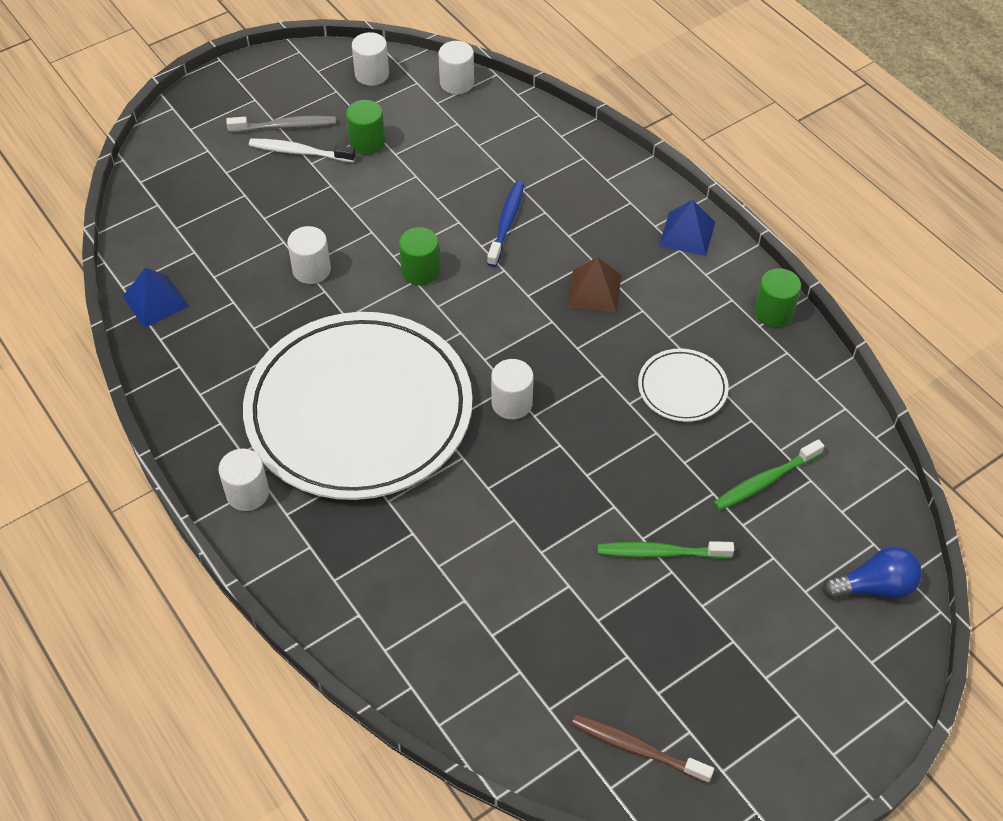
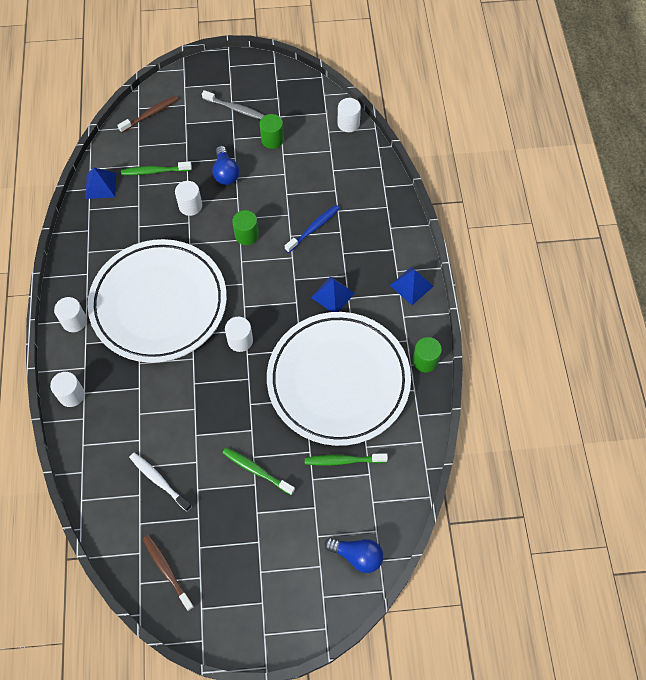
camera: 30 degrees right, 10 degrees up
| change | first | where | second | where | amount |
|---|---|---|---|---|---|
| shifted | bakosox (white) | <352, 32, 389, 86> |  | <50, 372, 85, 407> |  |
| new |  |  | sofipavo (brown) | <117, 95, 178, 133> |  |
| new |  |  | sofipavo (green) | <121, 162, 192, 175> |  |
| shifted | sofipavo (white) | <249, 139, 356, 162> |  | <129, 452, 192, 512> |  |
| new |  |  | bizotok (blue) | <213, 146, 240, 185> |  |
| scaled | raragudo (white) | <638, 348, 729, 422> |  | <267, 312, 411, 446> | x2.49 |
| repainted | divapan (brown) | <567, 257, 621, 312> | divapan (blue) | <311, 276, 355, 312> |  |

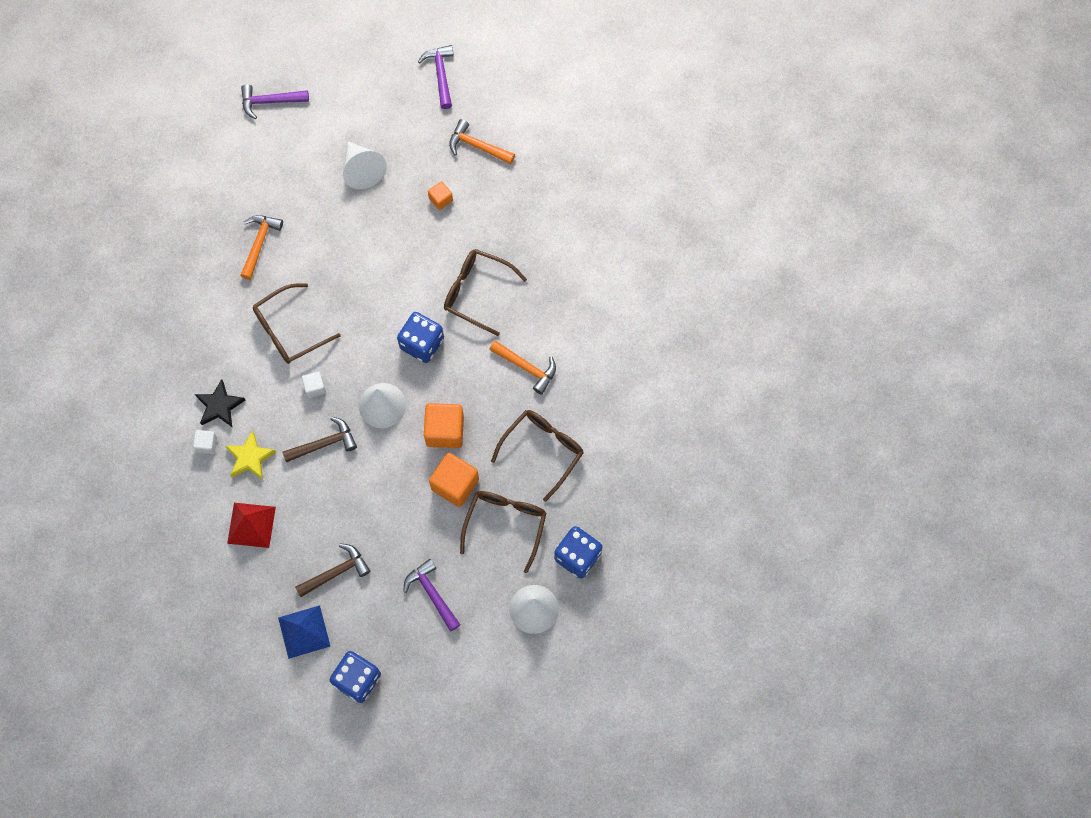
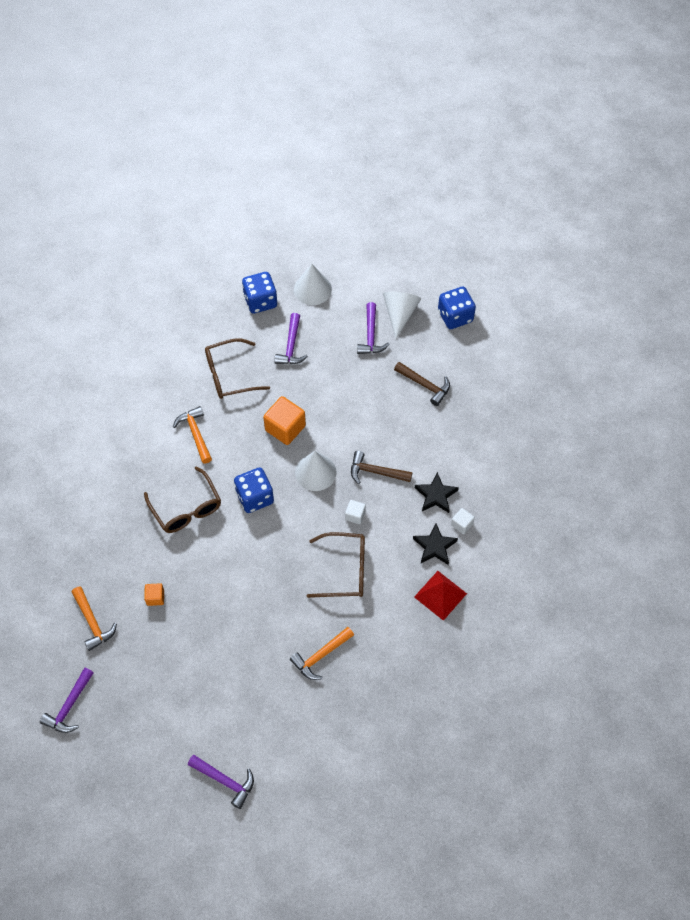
camera: 145 degrees left, 10 degrees down
| change | first | where | second | where | amount |
|---|---|---|---|---|---|
| swapped | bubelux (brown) | <460, 491, 547, 573> | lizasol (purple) | <274, 313, 308, 364> |  |
| shifted | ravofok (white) | <343, 141, 387, 189> |  | <383, 292, 421, 339> |  |
| rotated | lizasol (brown) | <295, 544, 370, 597> |  | <394, 362, 450, 406> | 150 degrees counterclockwise |
| shifted | divapan (red) | <227, 503, 276, 548> |  | <414, 571, 467, 621> |  |
| repainted | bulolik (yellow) | <226, 430, 276, 480> | bulolik (black) | <415, 472, 459, 513> |  |
| gone | divapan (blue) | <278, 605, 330, 659> |  |  |  |
| gone | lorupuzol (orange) | <429, 453, 479, 507> |  |  |  |

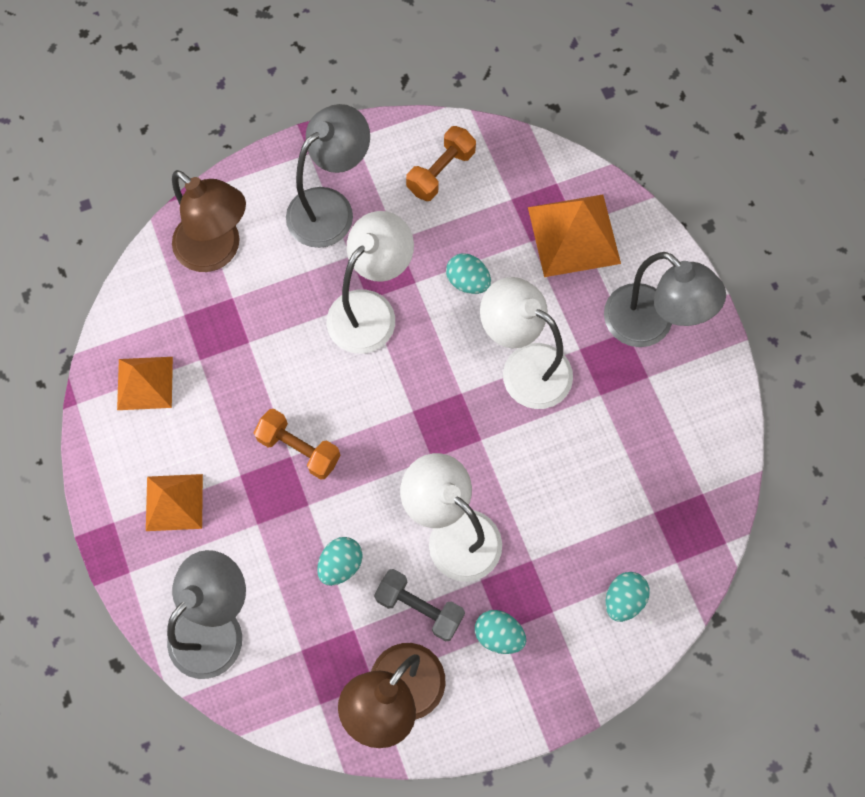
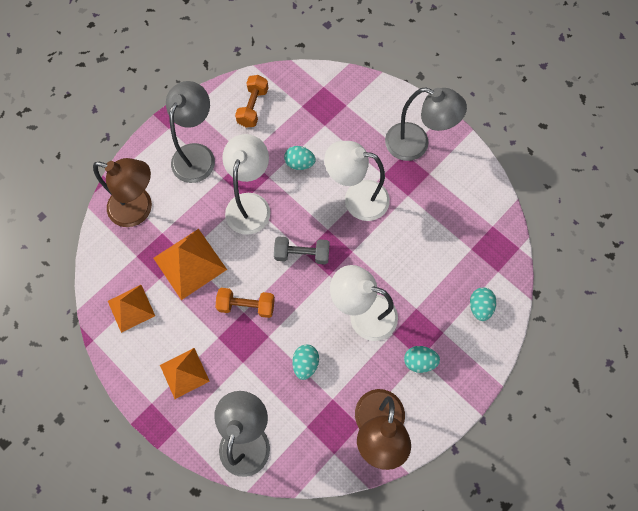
camera: 25 degrees left, 0 degrees up
| change | first | where | second | where | amount |
|---|---|---|---|---|---|
| shifted | divapan (orange) | <528, 194, 621, 277> |  | <154, 229, 227, 300> |  |
| shifted | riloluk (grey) | <374, 569, 465, 641> |  | <274, 236, 330, 265> |  |

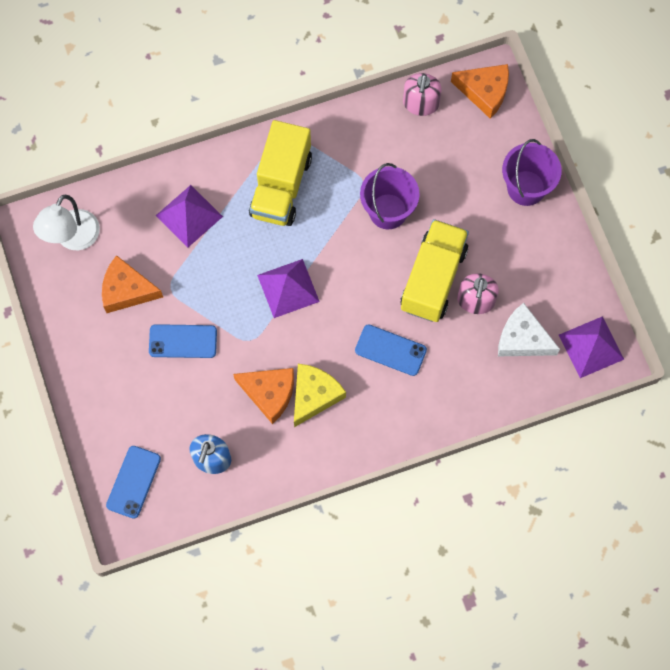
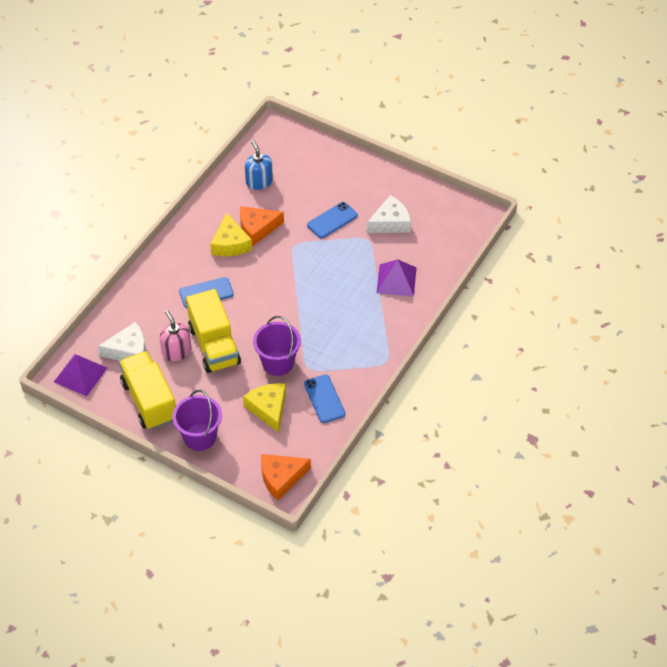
camera: 140 degrees right, 20 degrees down
| change | first | where | second | where | amount |
|---|---|---|---|---|---|
| shifted | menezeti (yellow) | <249, 120, 312, 226> |  | <119, 351, 176, 430> |  |
| new |  |  | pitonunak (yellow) | <243, 383, 286, 433> |  |
| shifted | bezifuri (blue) | <106, 446, 161, 519> |  | <304, 374, 345, 423> |  |
| repainted | pitonunak (orange) | <102, 255, 163, 313> | pitonunak (white) | <367, 195, 411, 233> |  |
| gone | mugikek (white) | <33, 195, 100, 250> |  |  |  |
| gone | divapan (purple) | <257, 259, 320, 318> |  |  |  |
| gone | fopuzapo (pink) | <403, 73, 442, 116> |  |  |  |

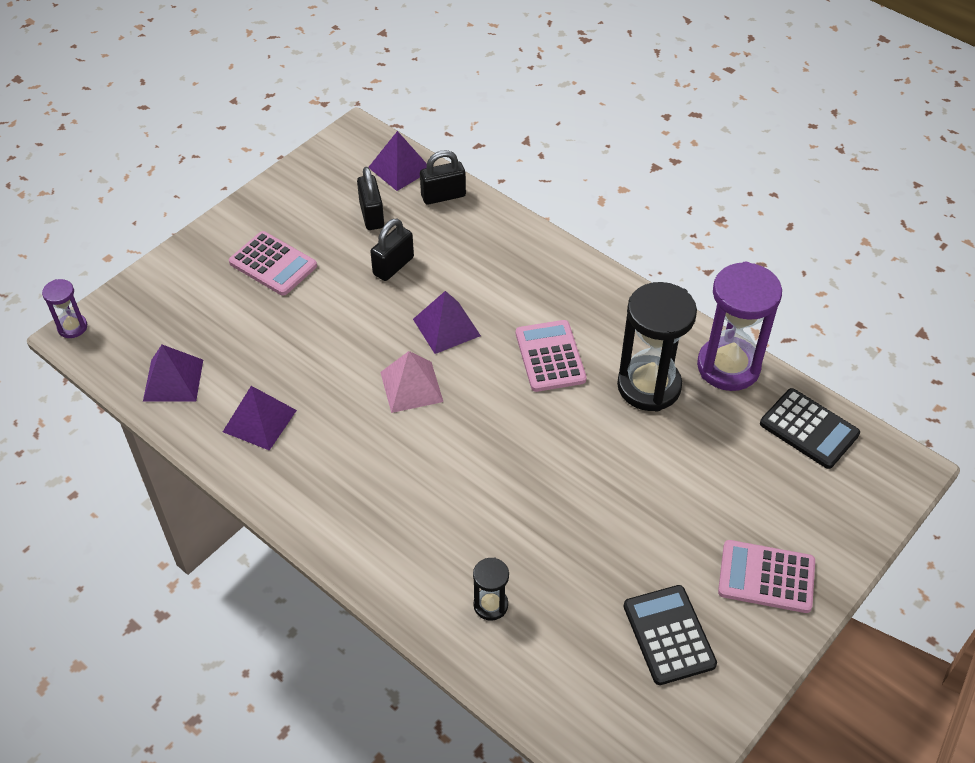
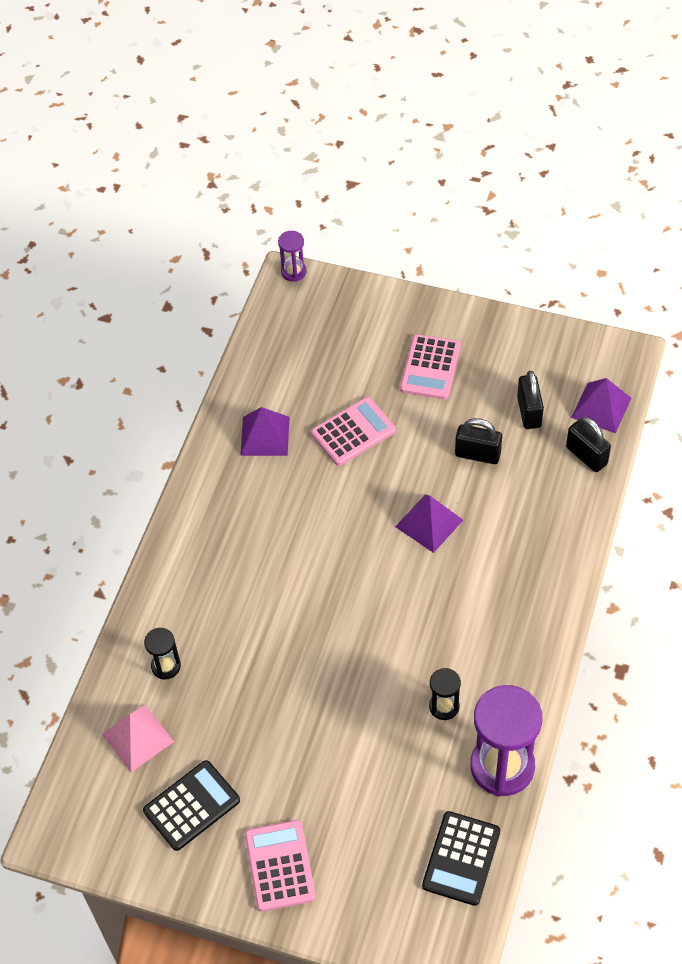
camera: 70 degrees right, 5 degrees up
| change | first | where | second | where | amount |
|---|---|---|---|---|---|
| shifted | divapan (pink) | <380, 351, 443, 413> |  | <102, 705, 174, 772> |  |
| shifted | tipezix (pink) | <516, 320, 587, 392> |  | <311, 397, 396, 466> |  |
| scaled | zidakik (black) | <617, 282, 697, 412> |  | <429, 668, 461, 720> | x0.48 |
| rotated | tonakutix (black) | <357, 167, 384, 230> |  | <517, 371, 544, 429> | 60 degrees counterclockwise |
| gone | divapan (purple) | <143, 345, 203, 402> |  |  |  |

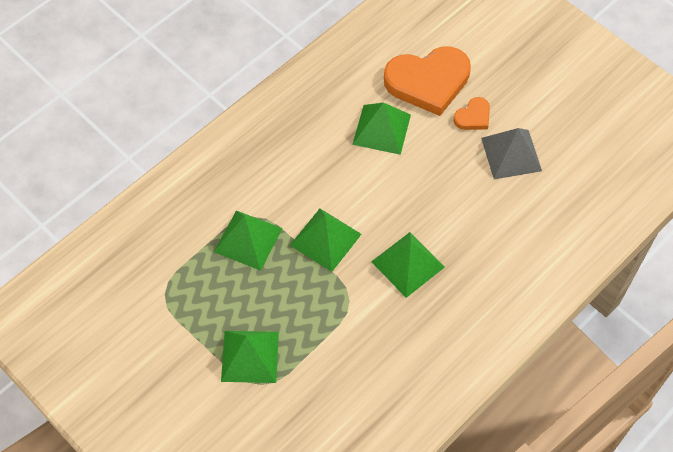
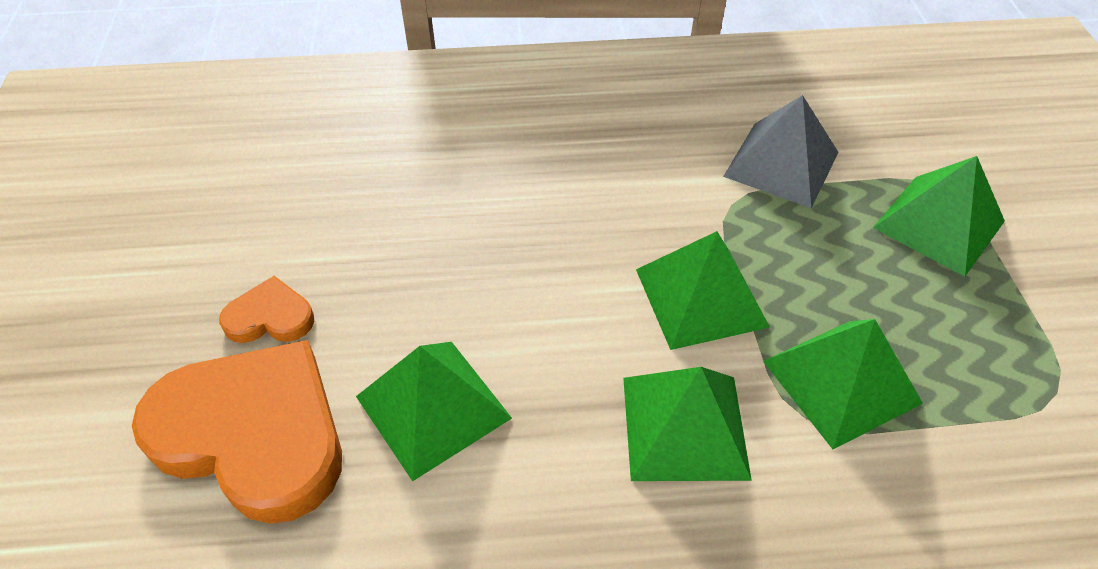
camera: 140 degrees left, 10 degrees down
| change | first | where | second | where | amount |
|---|---|---|---|---|---|
| shifted | divapan (green) | <371, 232, 445, 298> |  | <623, 367, 752, 481> |  |
| shifted | divapan (grey) | <481, 128, 542, 179> |  | <723, 95, 839, 208> |  |

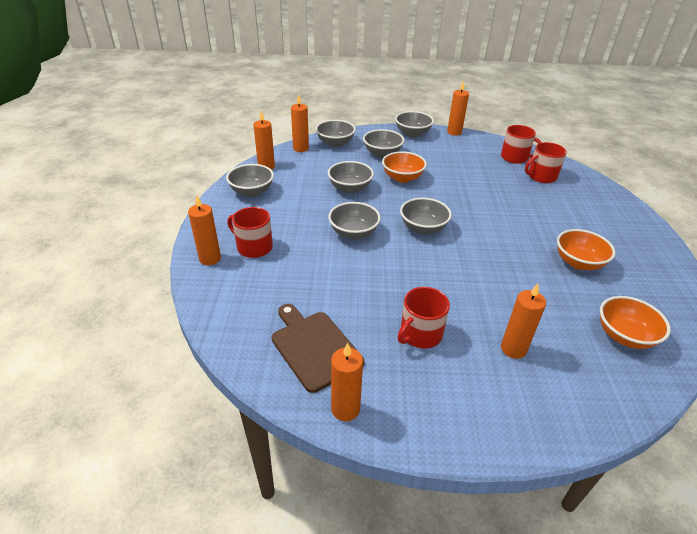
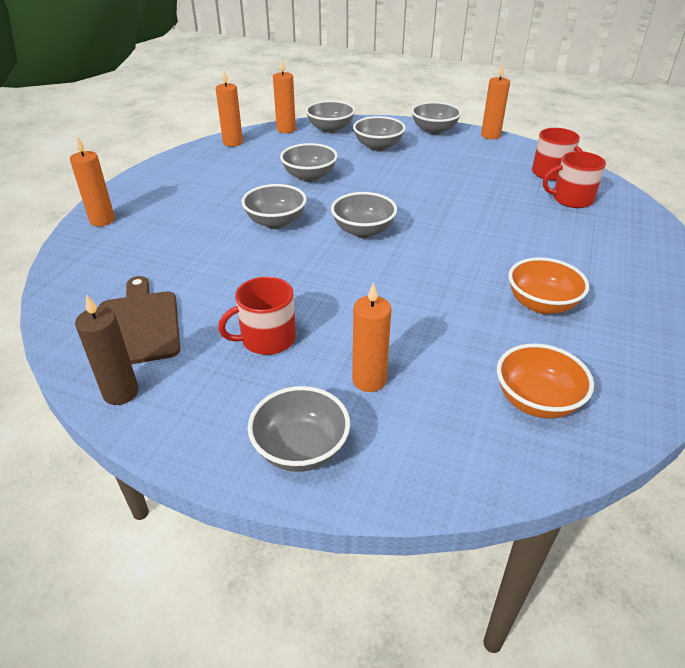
camera: 20 degrees right, 0 degrees up
| change | first | where | second | where | amount |
|---|---|---|---|---|---|
| repainted | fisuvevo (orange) | <331, 343, 363, 421> | fisuvevo (brown) | <75, 294, 139, 405> |  |
| shifted | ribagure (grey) | <226, 164, 274, 197> |  | <248, 386, 350, 472> |  |
| gone | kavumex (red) | <227, 207, 273, 258> |  |  |  |
| gone | ribagure (orange) | <382, 151, 427, 183> |  |  |  |

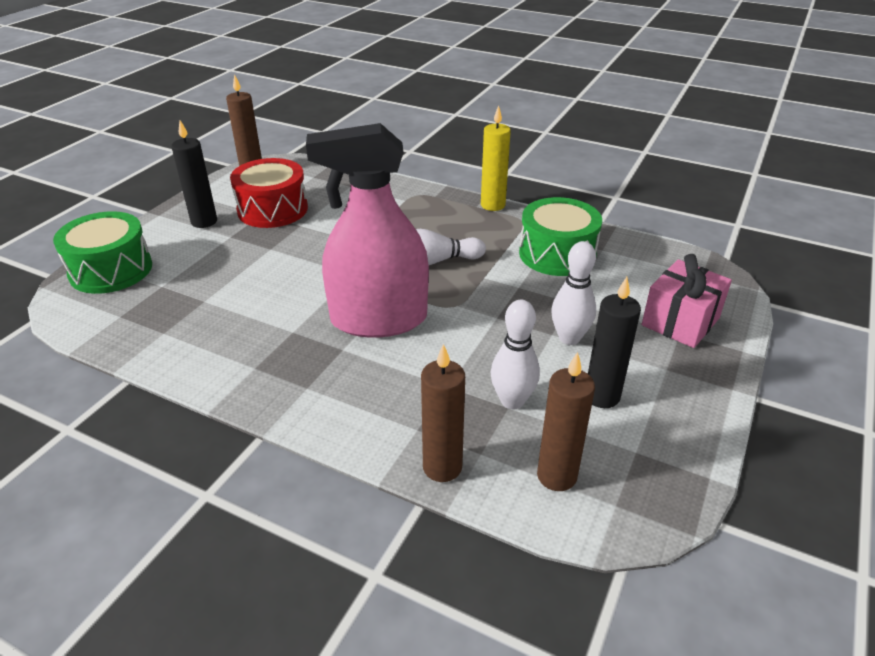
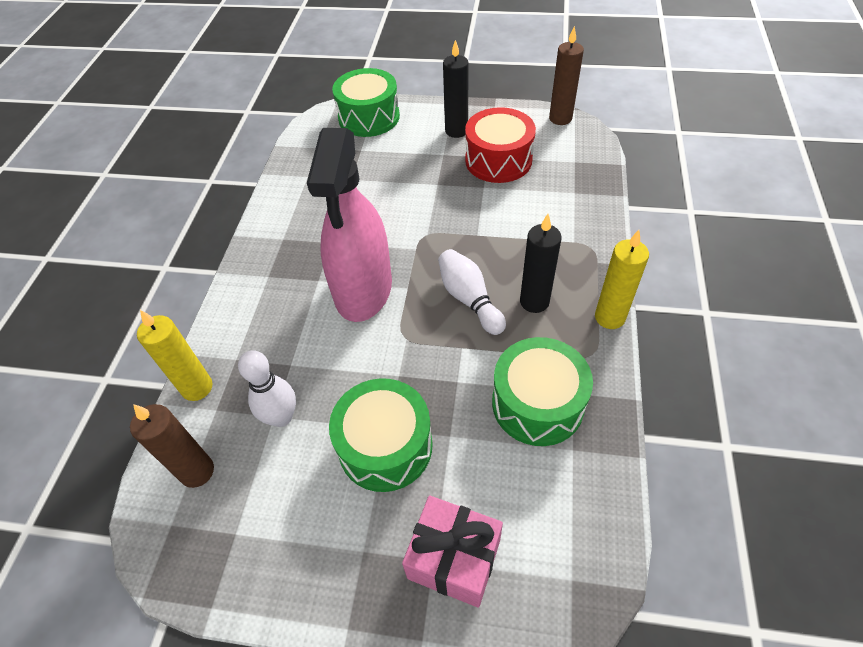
camera: 75 degrees right, 15 degrees up
| change | first | where | second | where | amount |
|---|---|---|---|---|---|
| repainted | fisuvevo (brown) | <421, 344, 465, 482> | fisuvevo (yellow) | <137, 310, 213, 401> |  |
| rotated | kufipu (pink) | <306, 123, 429, 338> |  | <307, 128, 392, 322> | 150 degrees counterclockwise |
| swapped | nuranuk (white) | <551, 241, 596, 345> | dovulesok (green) | <329, 378, 433, 492> |  |
| shifted | fisuvevo (black) | <588, 277, 641, 408> |  | <520, 214, 562, 313> |  |

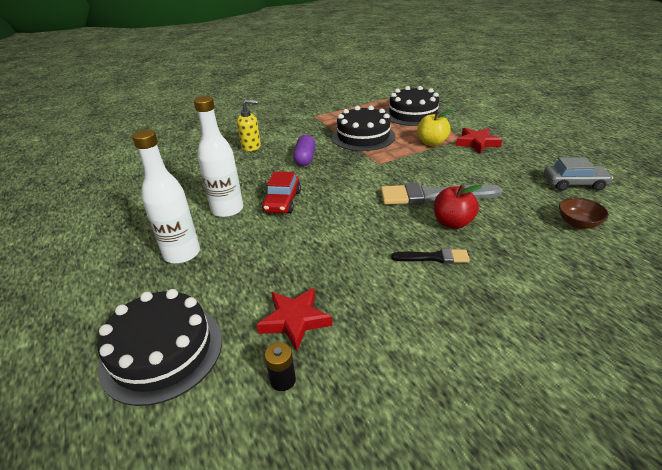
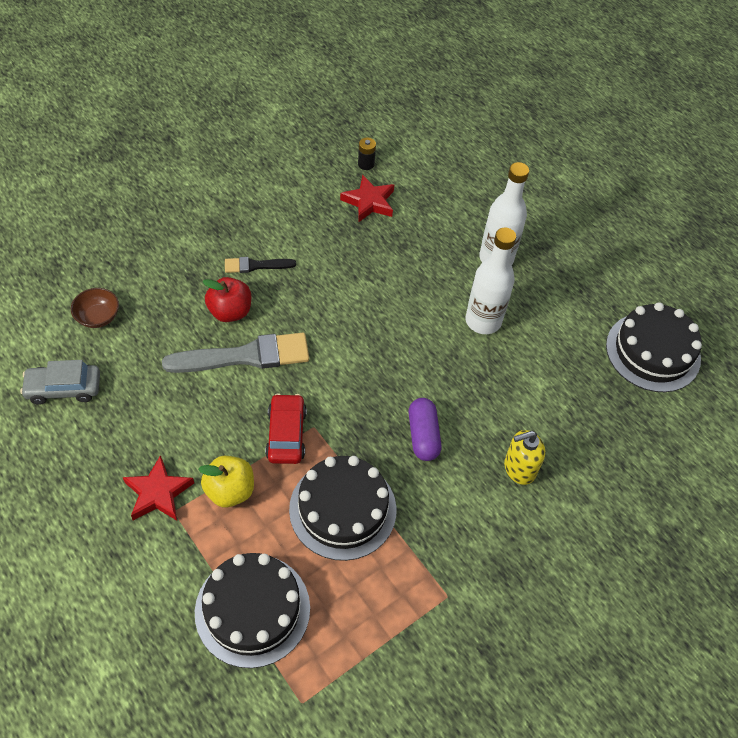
camera: 165 degrees right, 20 degrees up
| change | first | where | second | where | amount |
|---|---|---|---|---|---|
| shifted | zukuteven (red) | <262, 171, 301, 213> |  | <265, 393, 307, 464> |  |
| shifted | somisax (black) | <98, 289, 222, 406> |  | <606, 302, 702, 392> |  |

